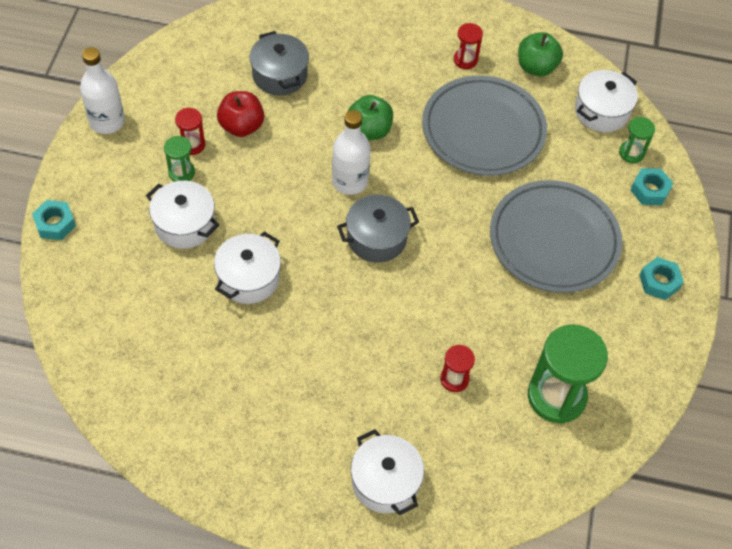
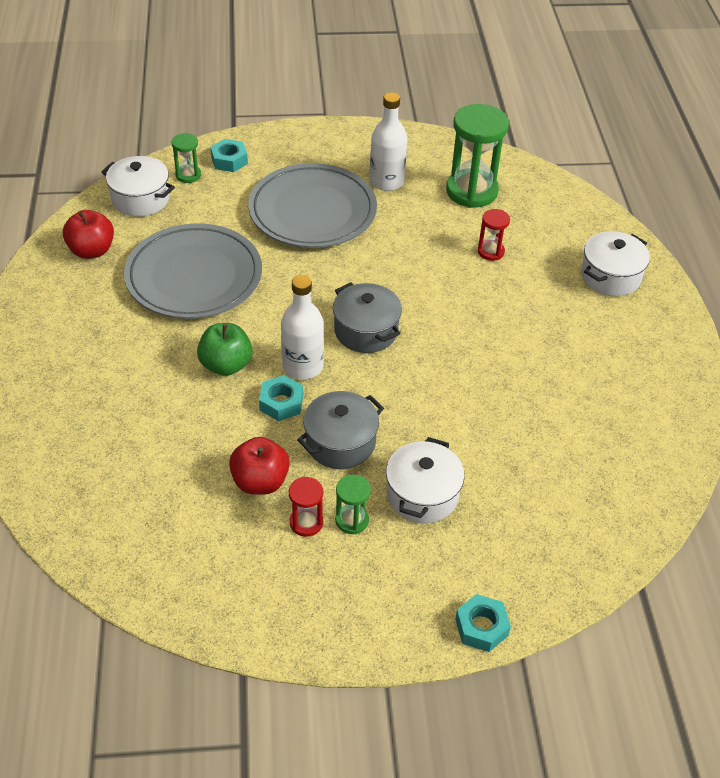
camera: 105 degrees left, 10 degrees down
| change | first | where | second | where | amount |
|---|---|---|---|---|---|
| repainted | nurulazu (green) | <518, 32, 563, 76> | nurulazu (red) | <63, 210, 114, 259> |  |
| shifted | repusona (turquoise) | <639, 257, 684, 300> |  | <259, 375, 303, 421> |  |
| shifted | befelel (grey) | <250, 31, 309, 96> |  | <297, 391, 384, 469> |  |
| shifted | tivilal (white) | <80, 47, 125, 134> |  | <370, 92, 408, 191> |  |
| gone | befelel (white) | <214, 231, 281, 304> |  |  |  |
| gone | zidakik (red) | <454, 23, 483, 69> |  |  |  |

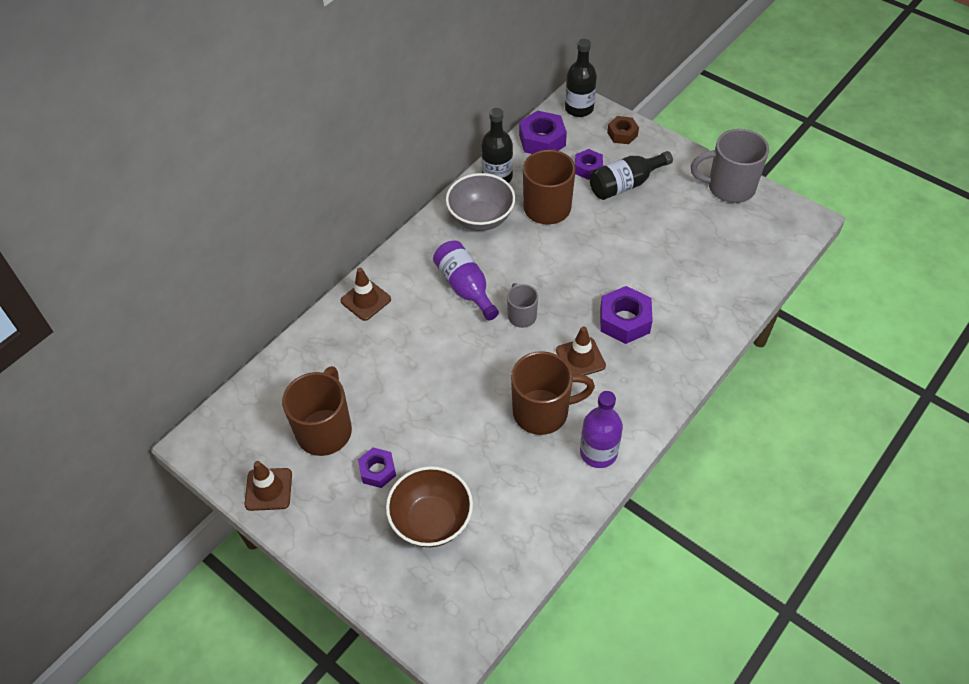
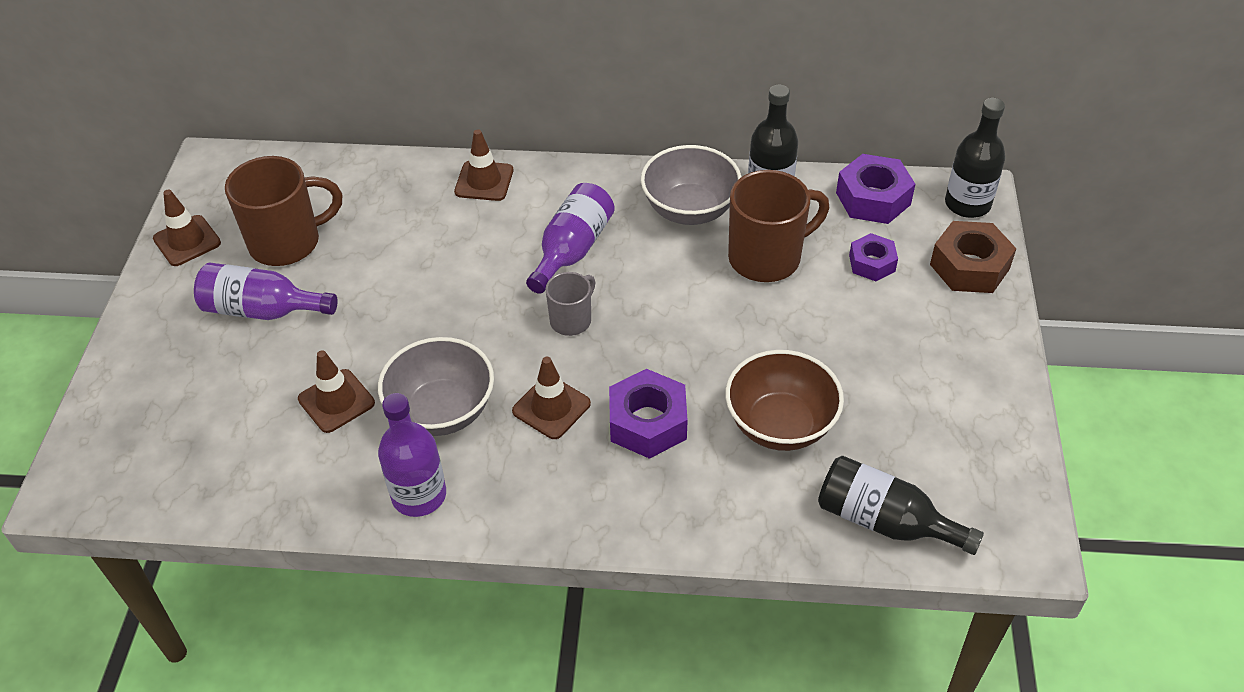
camera: 55 degrees right, 5 degrees down
| change | first | where | second | where | amount |
|---|---|---|---|---|---|
| swapped | repusona (purple) | <358, 447, 396, 488> | tivilal (purple) | <194, 262, 338, 320> |  |
| new |  |  | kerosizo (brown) | <298, 350, 375, 433> |  |
| swapped | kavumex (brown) | <511, 351, 595, 435> | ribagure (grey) | <378, 337, 494, 436> |  |
| shifted | ribagure (brown) | <386, 466, 473, 547> |  | <725, 350, 844, 451> |  |
| shifted | tivilal (black) | <589, 151, 673, 200> |  | <818, 456, 984, 555> |  |
| scaled | repusona (brown) | <607, 116, 639, 144> |  | <930, 221, 1017, 293> | x1.60 |
| gone | kavumex (grey) | <691, 129, 769, 203> |  |  |  |

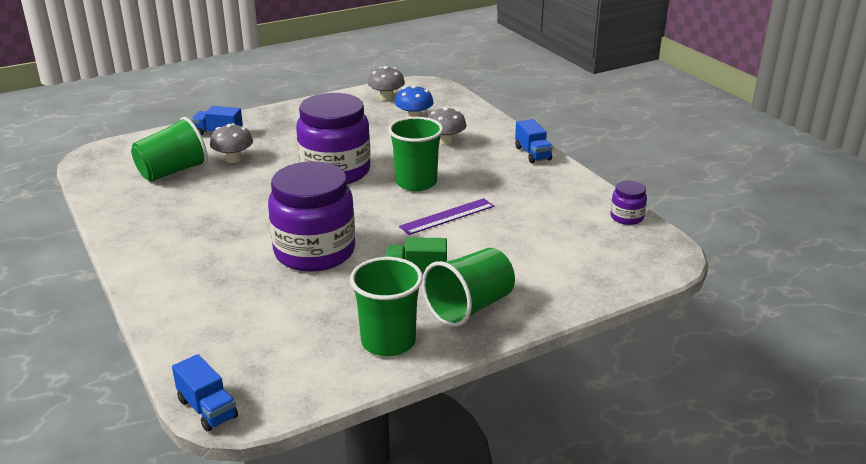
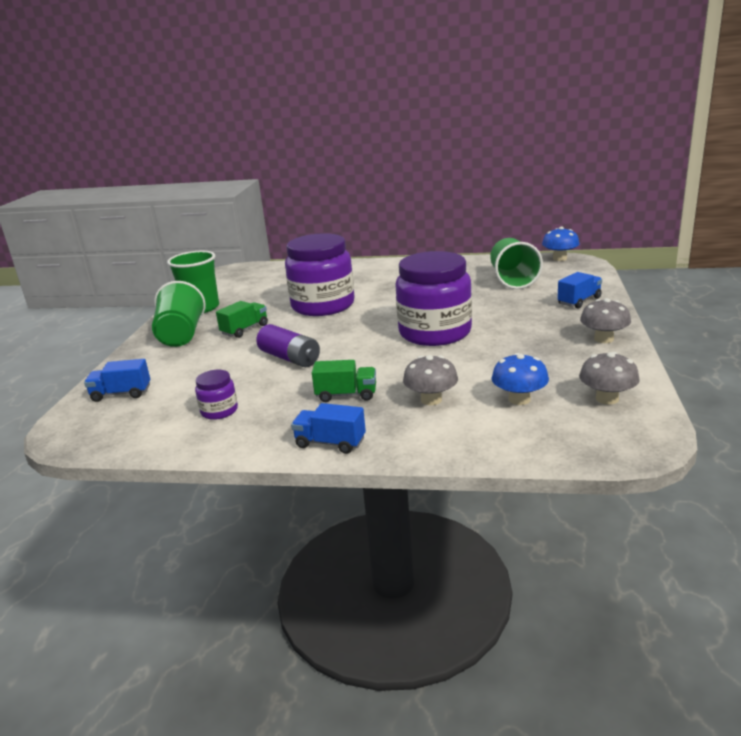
camera: 130 degrees right, 5 degrees down
| change | first | where | second | where | amount |
|---|---|---|---|---|---|
| shifted | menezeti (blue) | <172, 354, 238, 432> |  | <84, 359, 150, 402> |  |
| shifted | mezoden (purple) | <610, 181, 647, 225> |  | <195, 370, 238, 420> |  |
| swapped | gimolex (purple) | <399, 198, 494, 235> | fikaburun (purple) | <256, 324, 320, 367> |  |
| new |  |  | menezeti (green) | <312, 360, 376, 402> |  |
| new |  |  | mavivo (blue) | <542, 227, 580, 261> |  |
| shifted | mavivo (grey) | <210, 123, 253, 163> |  | <580, 298, 631, 343> |  |
| gone | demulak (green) | <388, 117, 443, 191> |  |  |  |

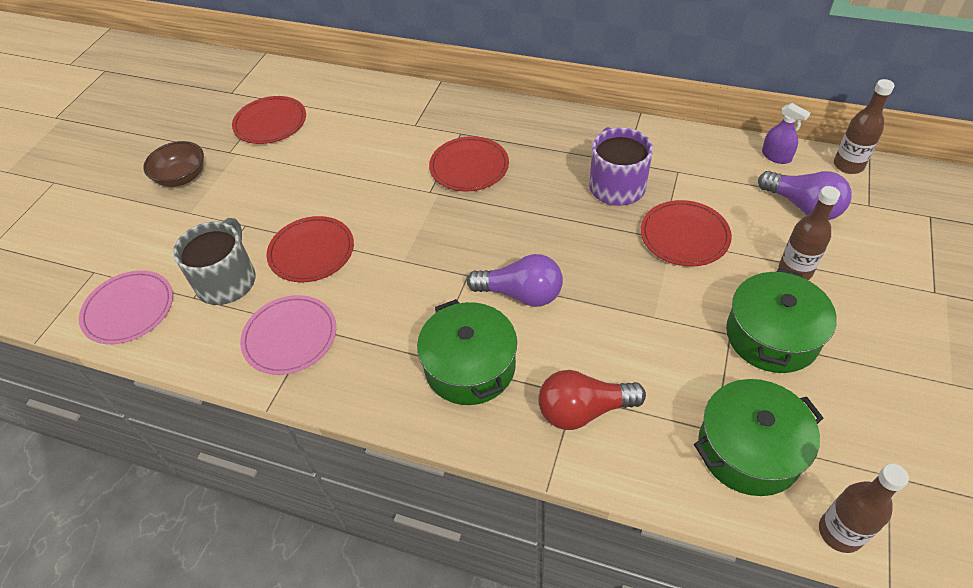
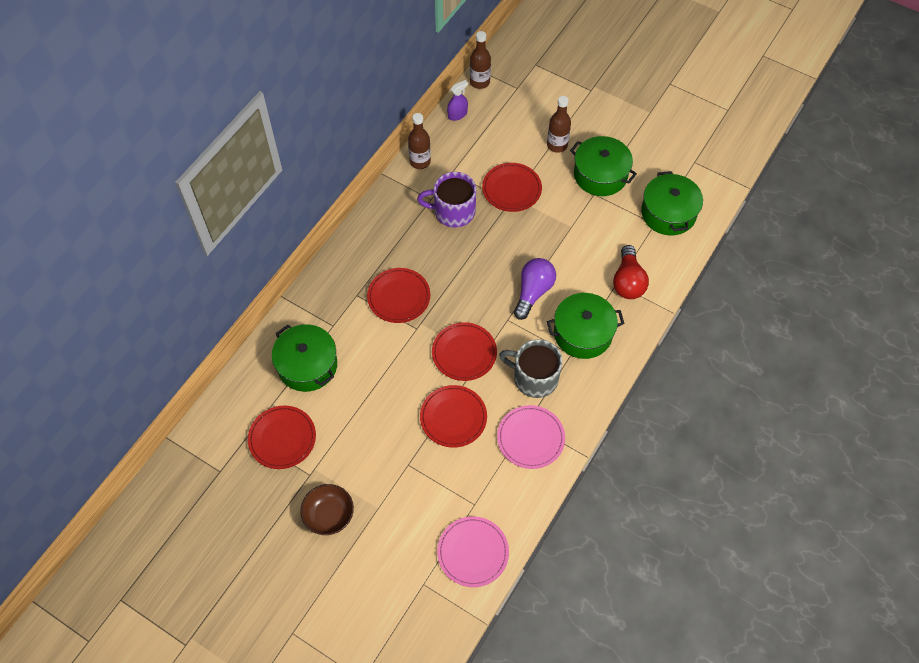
camera: 80 degrees left, 10 degrees up
| change | first | where | second | where | amount |
|---|---|---|---|---|---|
| new |  |  | befelel (green) | <272, 324, 337, 392> |  |
| shifted | tivilal (brown) | <819, 464, 909, 553> |  | <408, 113, 431, 169> |  |
| new |  |  | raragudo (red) | <432, 322, 497, 381> |  |
| shifted | kavumex (grey) | <173, 218, 256, 305> |  | <499, 339, 562, 398> |  |
| gone | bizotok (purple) | <758, 171, 852, 220> |  |  |  |

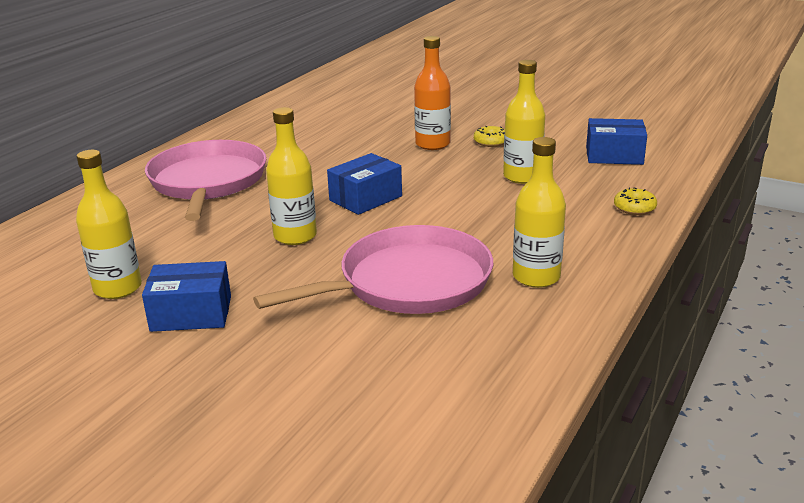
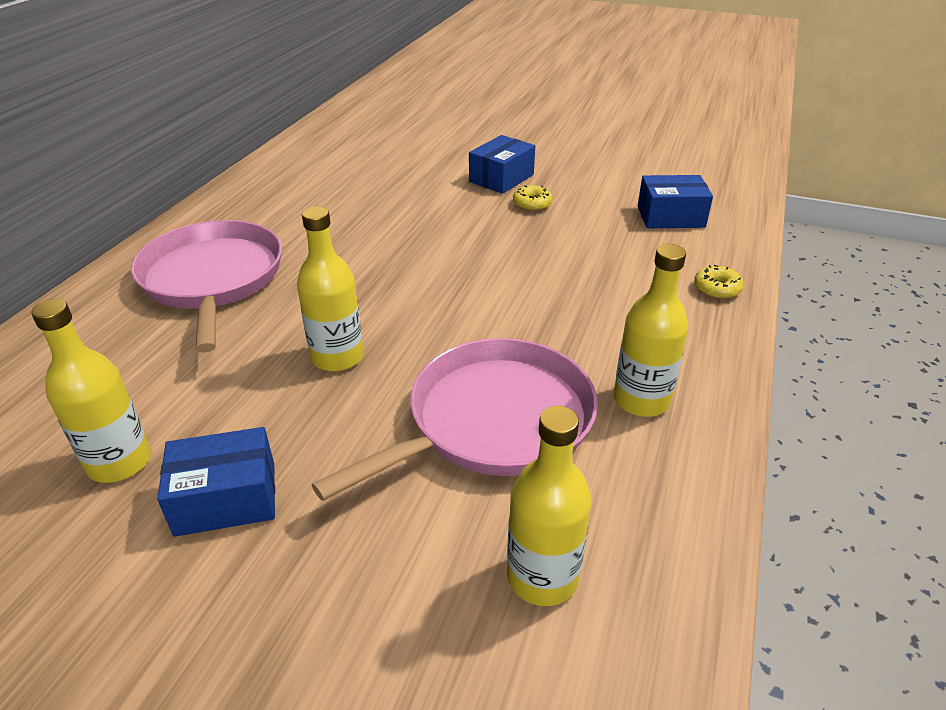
camera: 10 degrees left, 10 degrees up
| change | first | where | second | where | amount |
|---|---|---|---|---|---|
| shifted | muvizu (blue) | <327, 153, 402, 215> |  | <469, 135, 535, 194> |  |
| shifted | tivilal (yellow) | <503, 60, 545, 184> |  | <507, 406, 592, 606> |  |
| gone | tivilal (orange) | <414, 36, 451, 150> |  |  |  |

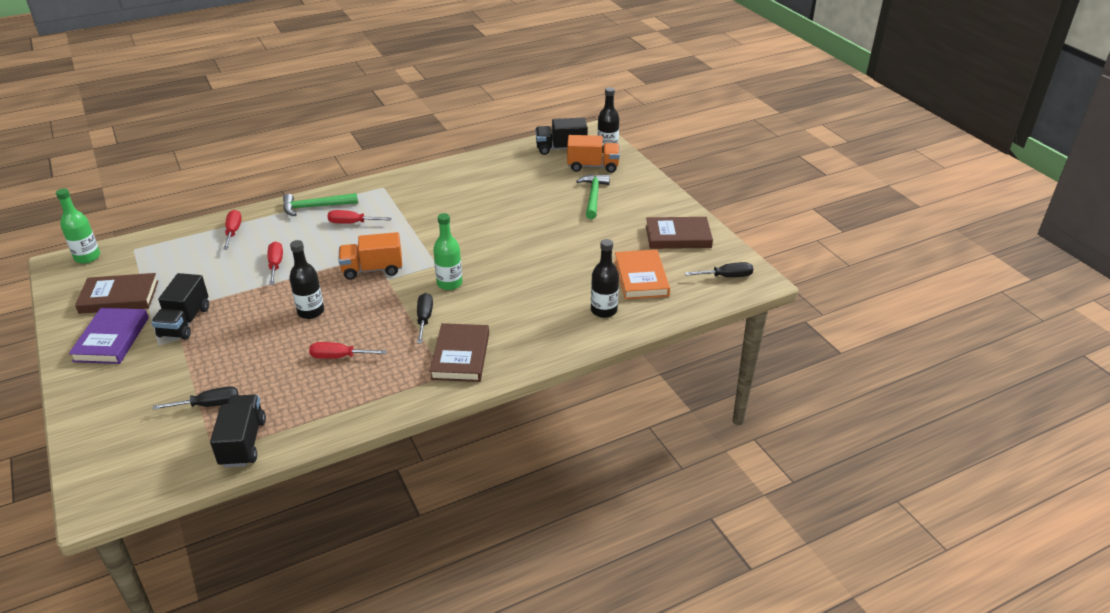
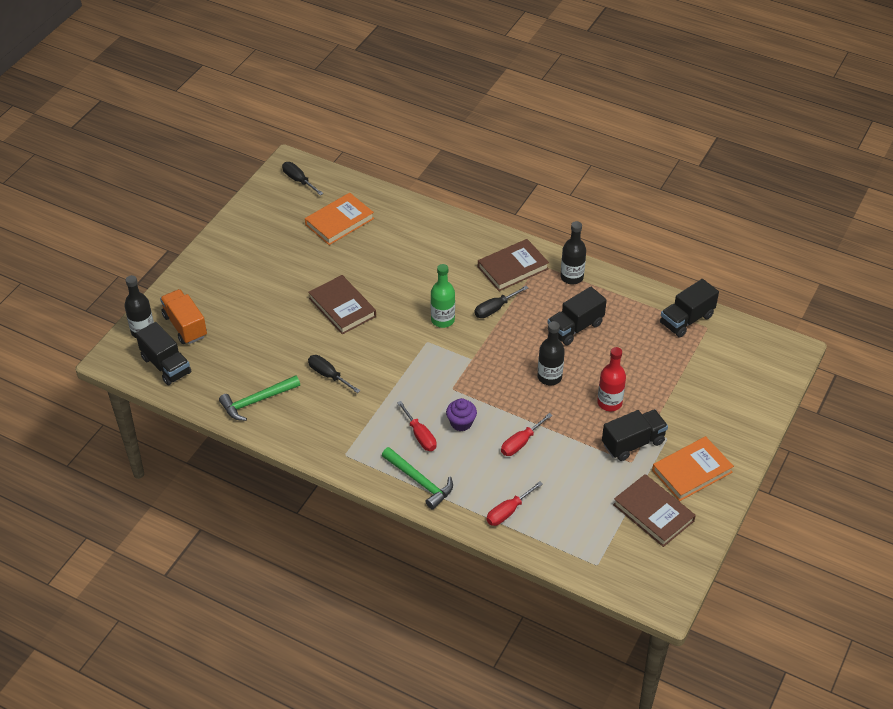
camera: 125 degrees left, 10 degrees up
| change | first | where | second | where | amount |
|---|---|---|---|---|---|
| shifted | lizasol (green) | <576, 174, 610, 219> |  | <219, 375, 300, 421> |  |
| shifted | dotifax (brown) | <646, 217, 713, 249> |  | <308, 275, 376, 334> |  |
| shifted | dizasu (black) | <153, 386, 238, 410> |  | <308, 355, 361, 393> |  |
| new |  |  | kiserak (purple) | <446, 398, 477, 431> |  |
| swapped | dizasu (red) | <309, 342, 387, 359> | menezeti (black) | <548, 287, 607, 345> |  |
| shifted | tivilal (black) | <591, 239, 619, 318> |  | <560, 221, 586, 285> |  |
| new |  |  | tivilal (red) | <597, 347, 626, 411> |  |
| repainted | dotifax (purple) | <69, 308, 149, 364> | dotifax (orange) | <652, 436, 734, 501> |  |
| gone | tivilal (green) | <56, 188, 100, 264> |  |  |  |
| gone | menezeti (orange) | <338, 232, 402, 280> |  |  |  |

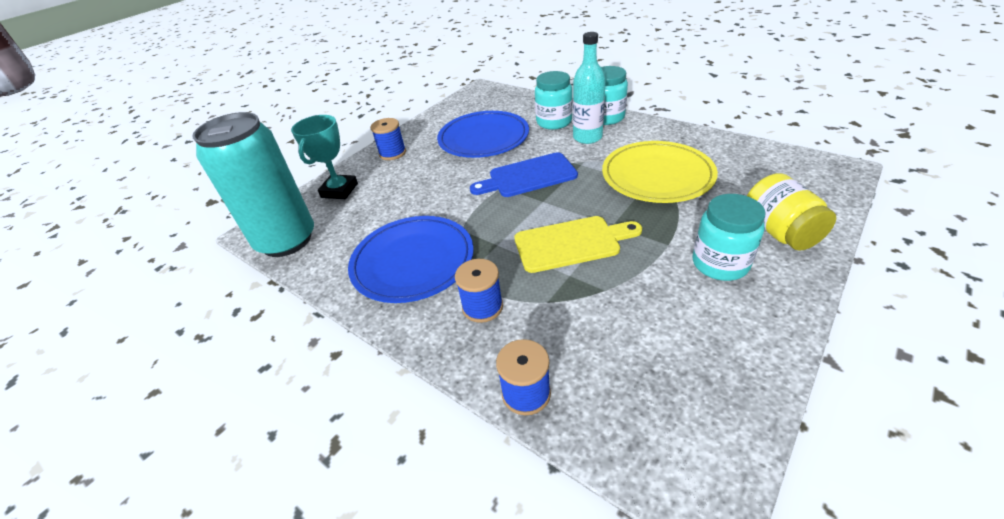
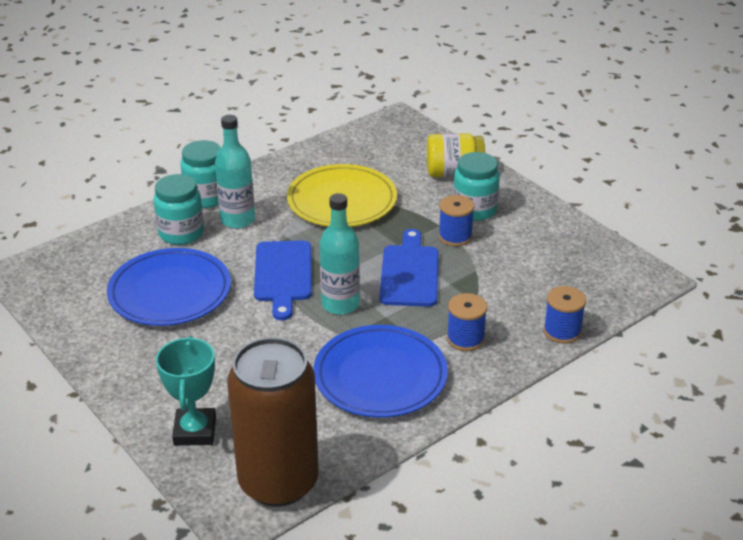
camera: 80 degrees left, 5 degrees down
| change | first | where | second | where | amount |
|---|---|---|---|---|---|
| rotated | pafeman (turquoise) | <291, 115, 358, 199> |  | <156, 336, 216, 446> | 60 degrees clockwise |
| repainted | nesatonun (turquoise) | <192, 112, 314, 257> | nesatonun (brown) | <227, 337, 319, 507> |  |
| new |  |  | tivilal (turquoise) | <320, 193, 360, 315> |  |
| repainted | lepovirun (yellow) | <514, 216, 642, 273> | lepovirun (blue) | <379, 229, 439, 307> |  |
| shifted | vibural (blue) | <370, 118, 406, 160> |  | <438, 195, 474, 246> |  |

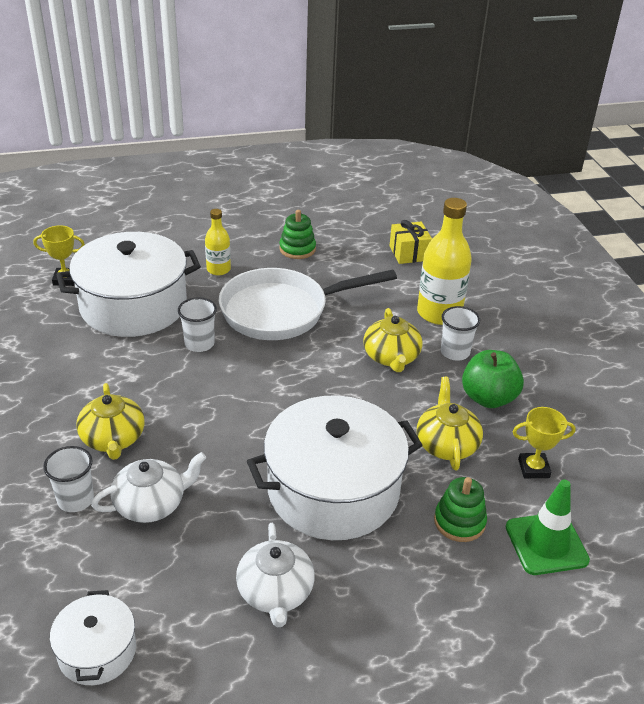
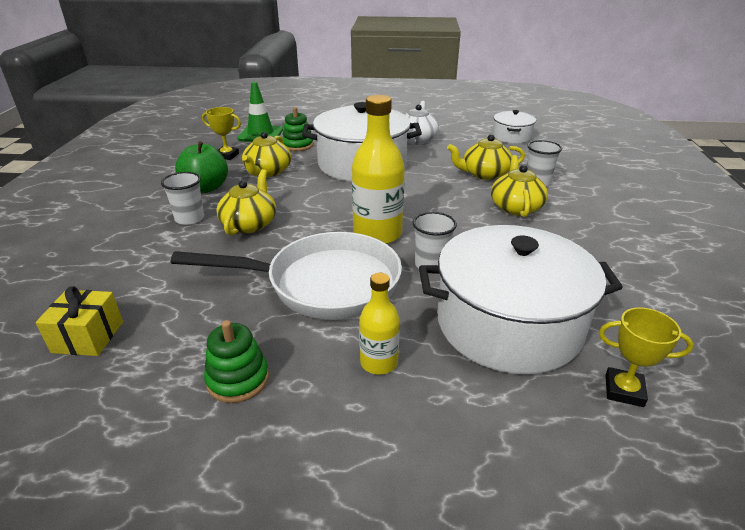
camera: 160 degrees left, 5 degrees down
| change | first | where | second | where | amount |
|---|---|---|---|---|---|
| shifted | tivilal (yellow) | <417, 198, 472, 325> |  | <352, 95, 405, 244> |  |
| repainted | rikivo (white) | <91, 452, 206, 523> | rikivo (yellow) | <447, 134, 525, 180> |  |

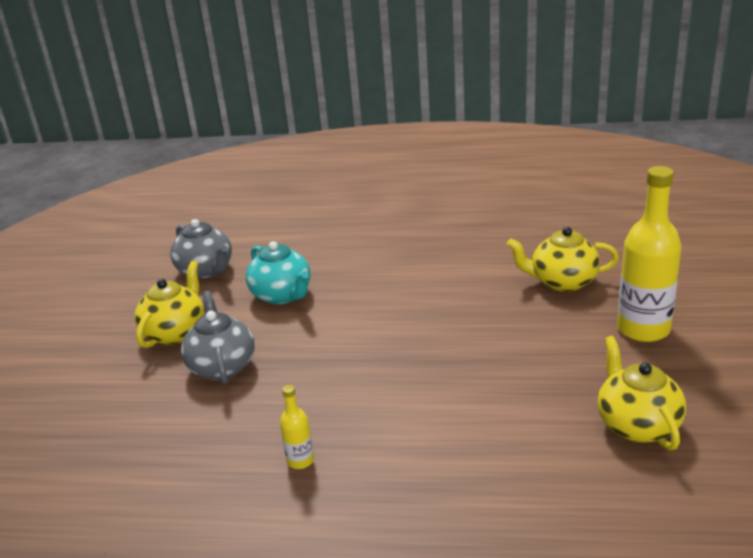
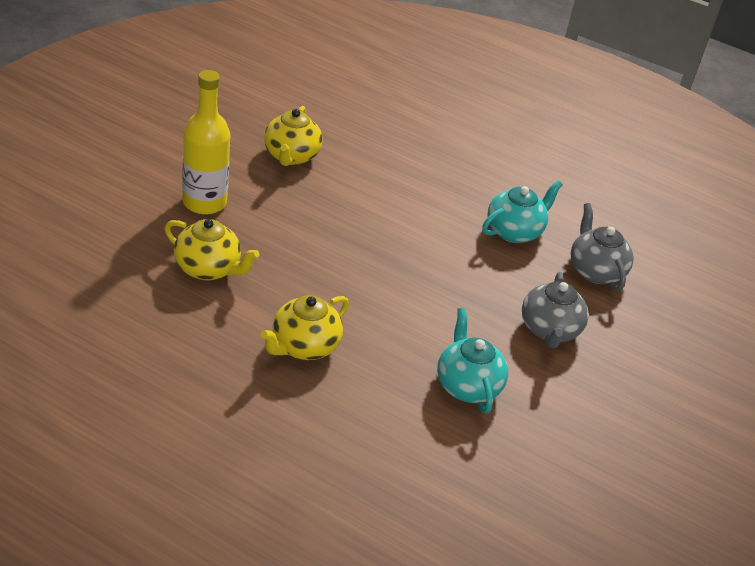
camera: 165 degrees left, 10 degrees up
| change | first | where | second | where | amount |
|---|---|---|---|---|---|
| shifted | rikivo (yellow) | <135, 261, 204, 348> |  | <260, 295, 349, 360> |  |
| swapped | tivilal (yellow) | <280, 385, 314, 469> | rikivo (turquoise) | <482, 180, 563, 243> |  |
| shifted | rikivo (grey) | <170, 219, 232, 279> |  | <571, 203, 634, 291> |  |

